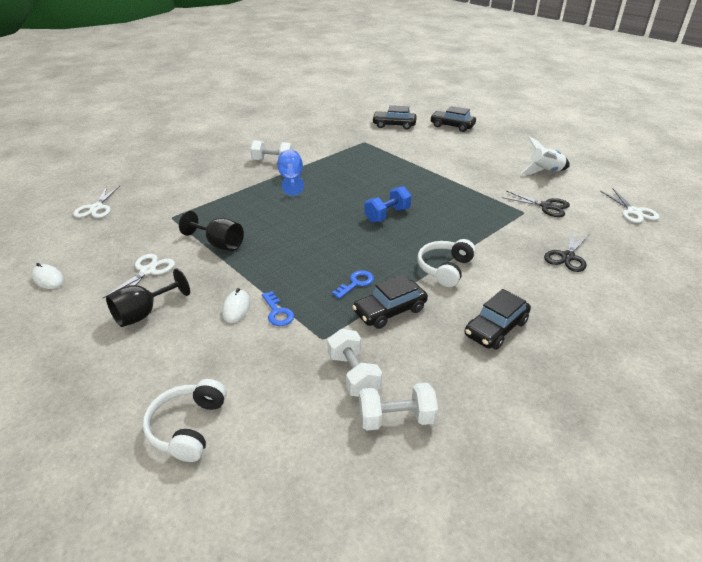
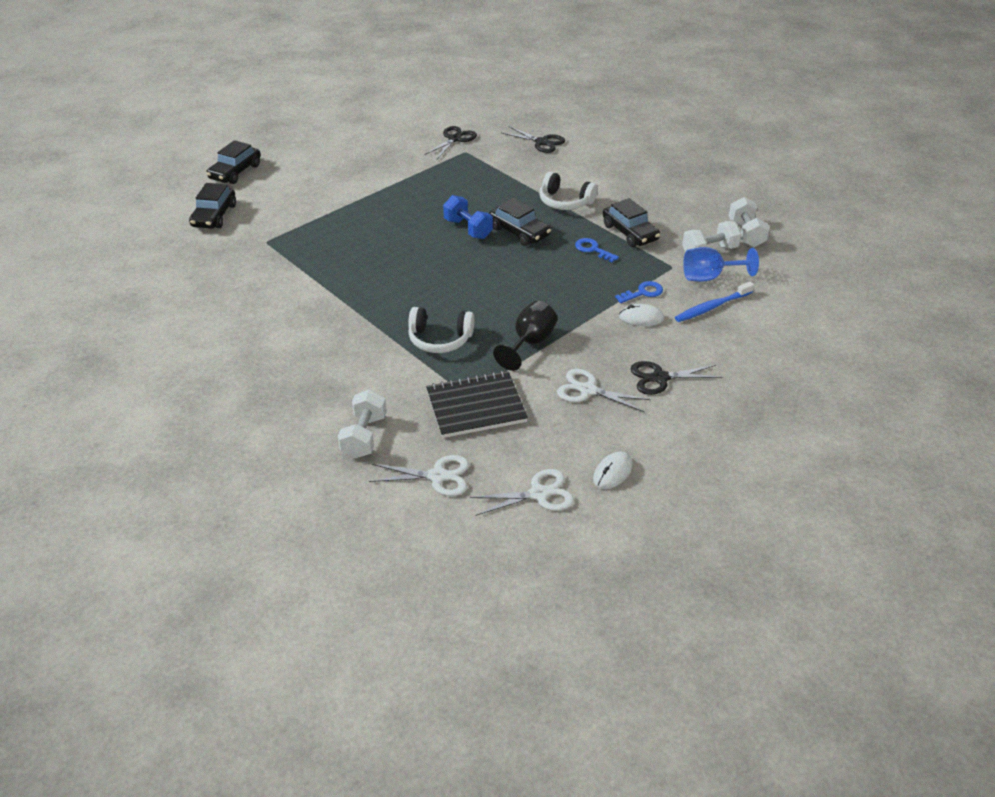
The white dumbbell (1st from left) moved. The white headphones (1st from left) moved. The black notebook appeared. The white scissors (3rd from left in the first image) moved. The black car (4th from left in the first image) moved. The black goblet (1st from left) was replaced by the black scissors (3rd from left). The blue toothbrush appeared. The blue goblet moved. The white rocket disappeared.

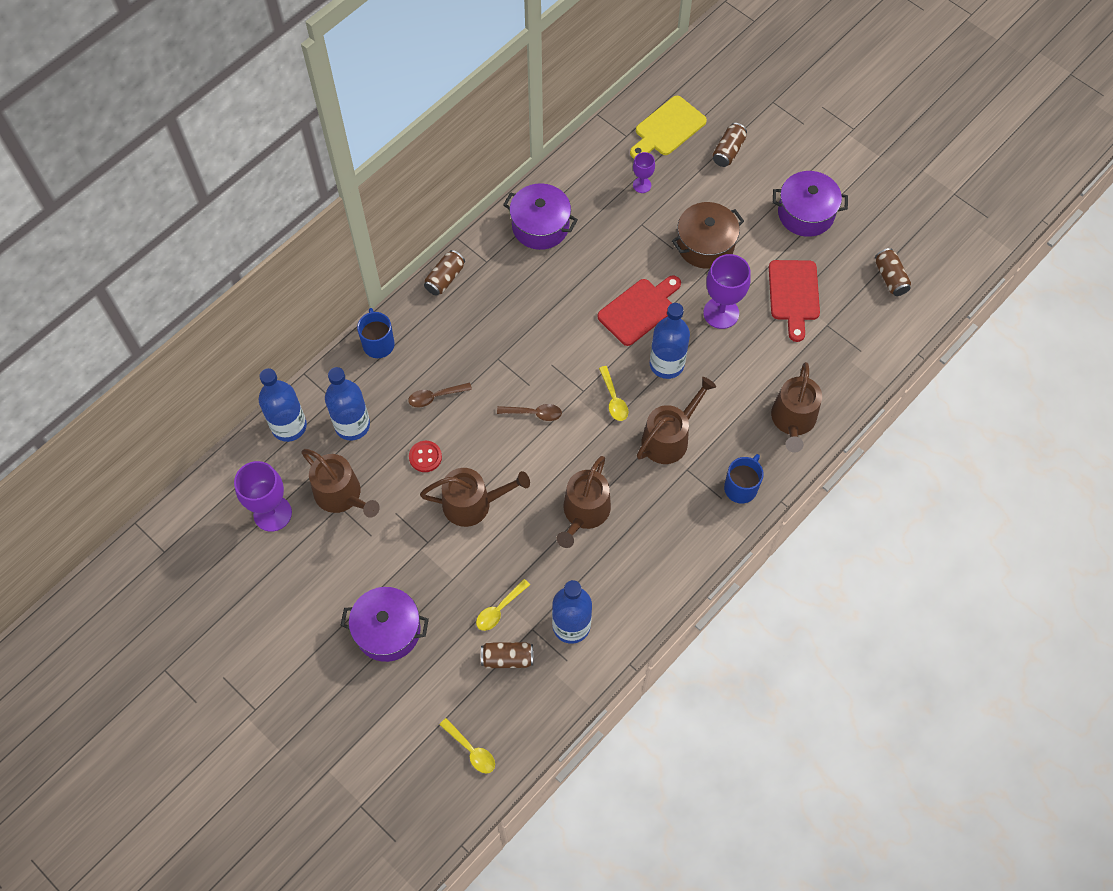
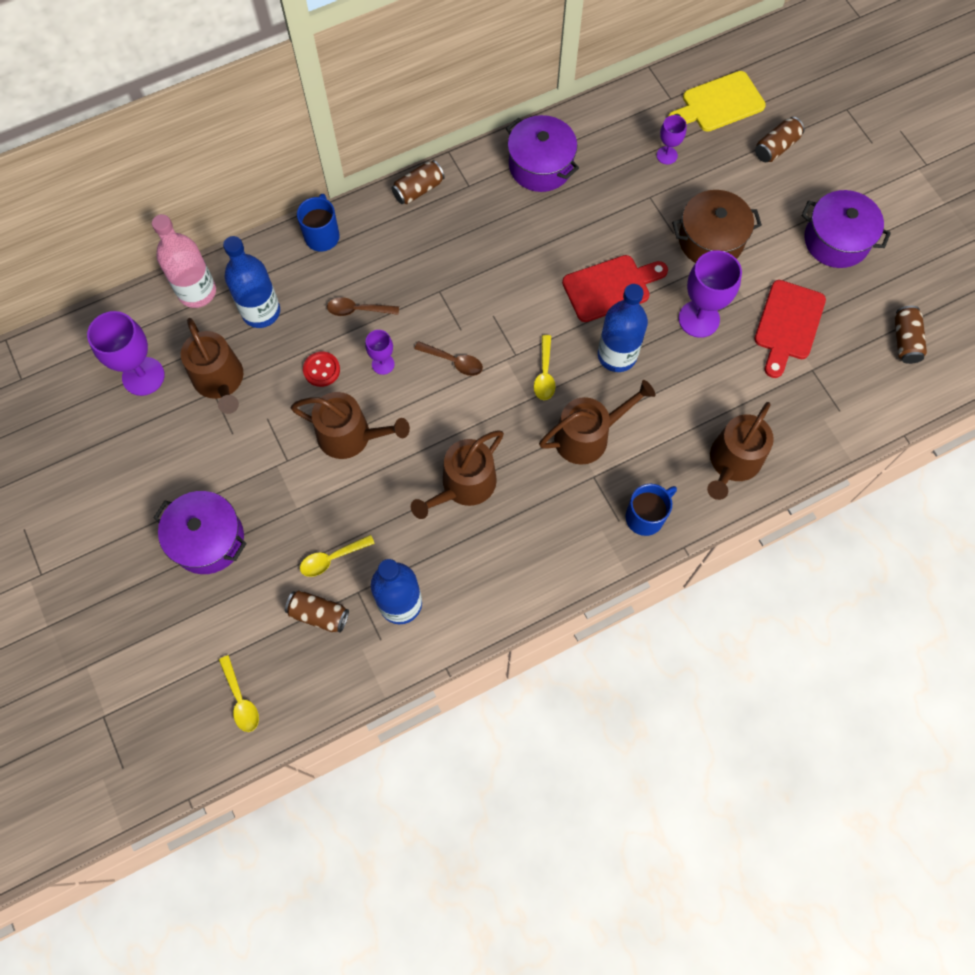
The blue bottle (1st from left) became the pink bottle. The purple goblet (2nd from left) appeared.

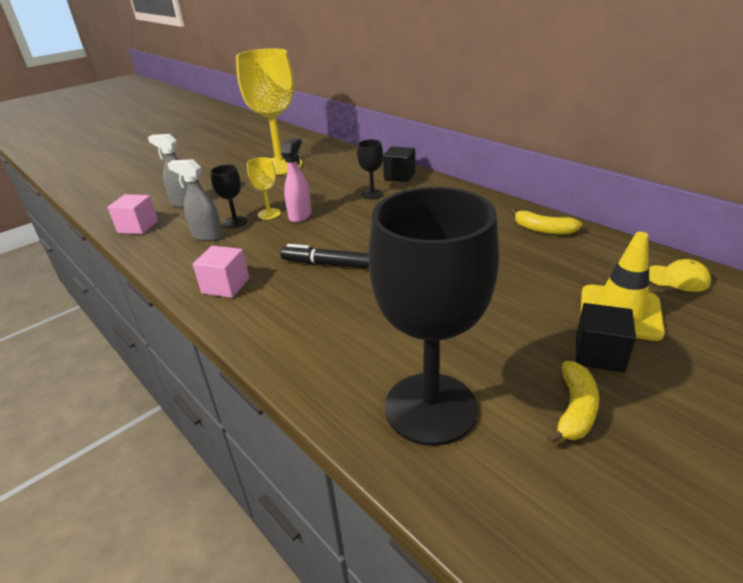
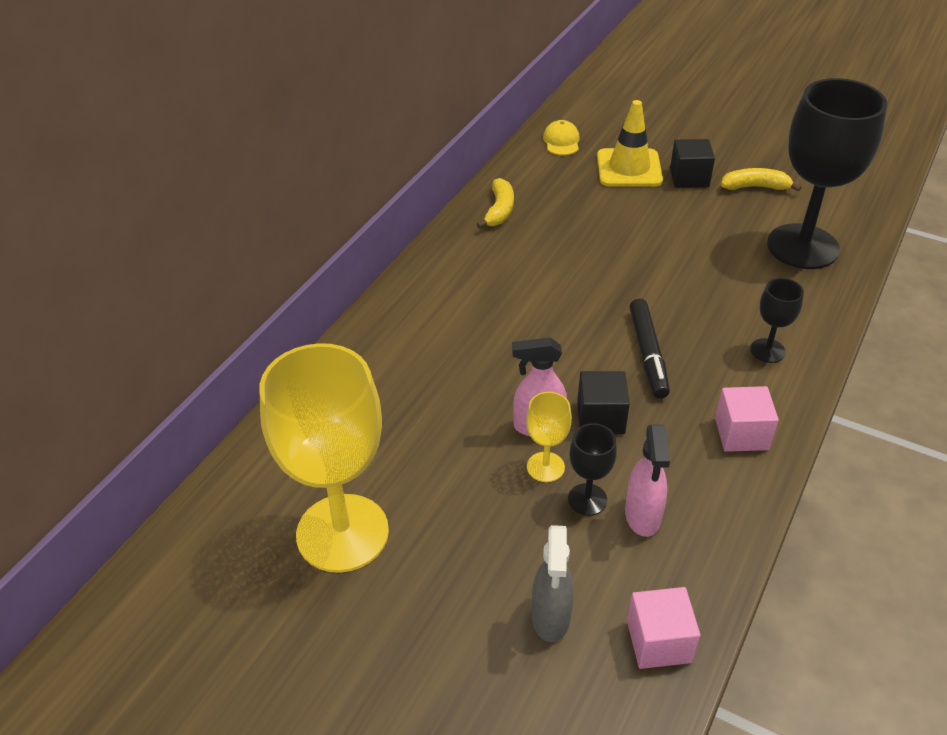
The black cube (1st from left) moved. The grey spray bottle (2nd from left) became the pink spray bottle (2nd from left). The black goblet (2nd from left) moved.

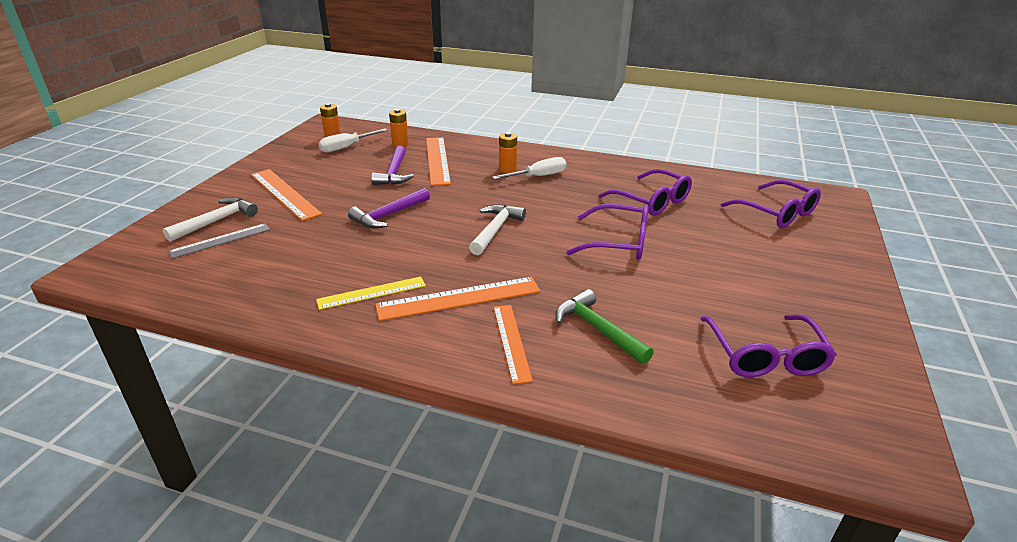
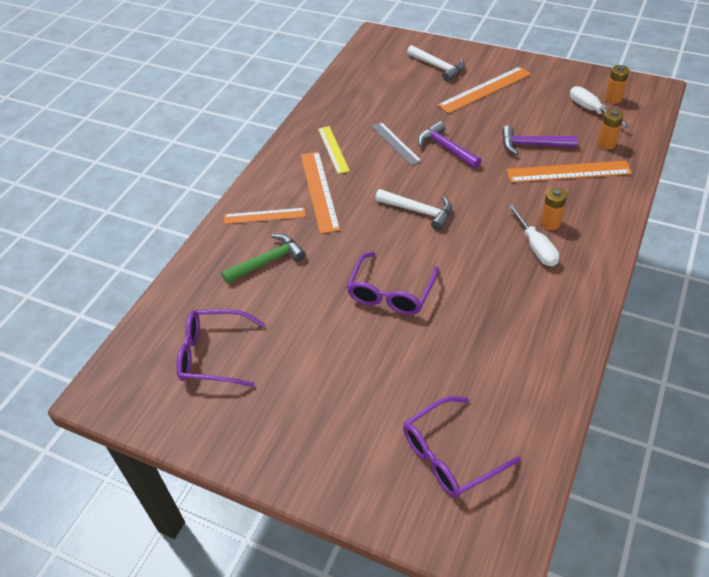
The grey ruler moved. The purple glasses (2nd from left) disappeared.

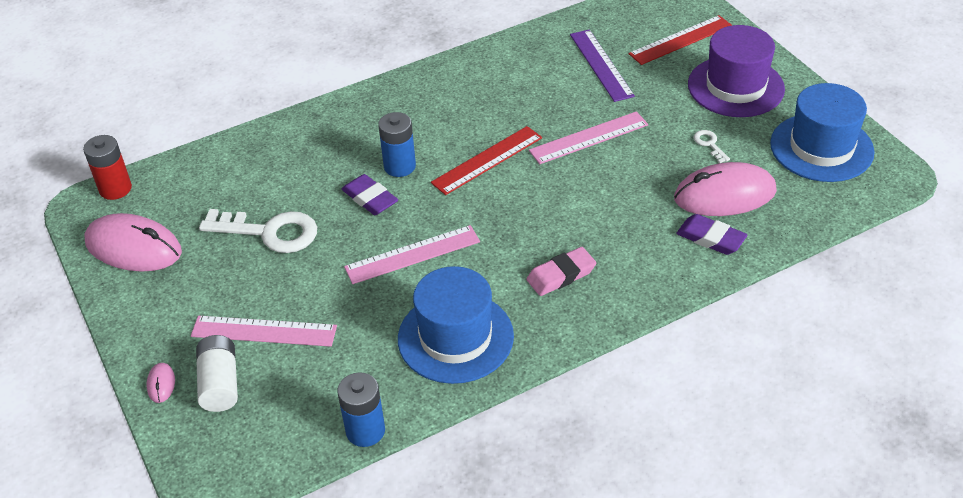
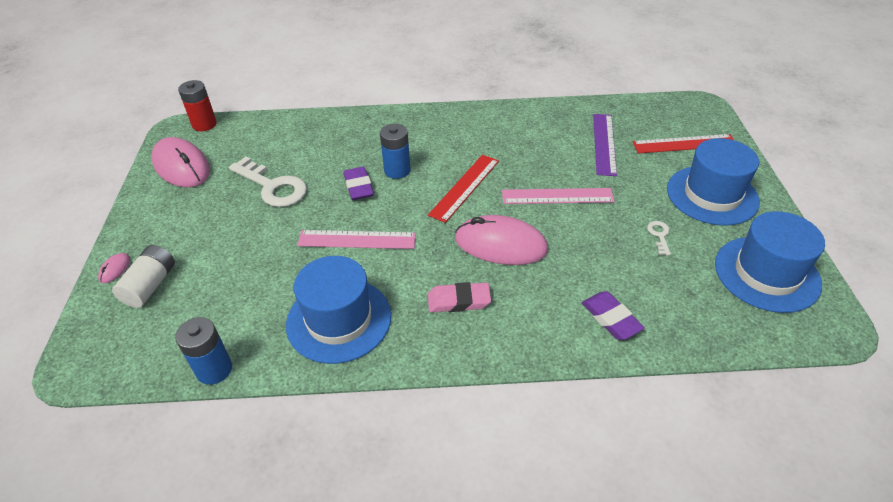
The red ruler (1st from left) turned 45 degrees counterclockwise. The pink mouse (3rd from left) moved. The purple hat became the blue hat (2nd from left). The pink ruler (1st from left) disappeared.

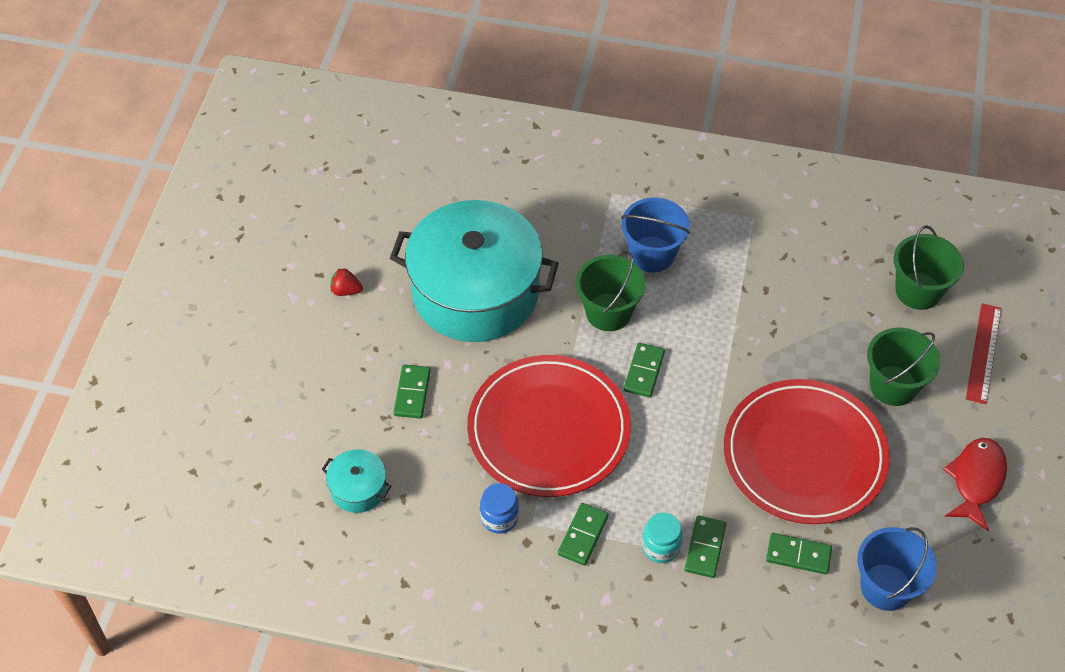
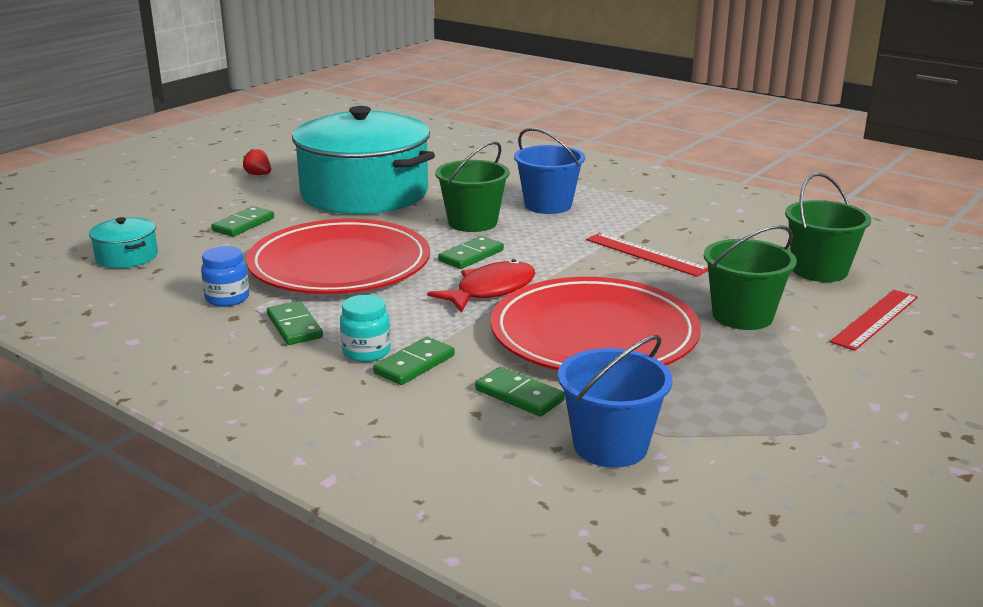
The green domino (2nd from left) turned 75 degrees counterclockwise. The red fish moved. The red ruler (1st from left) appeared.

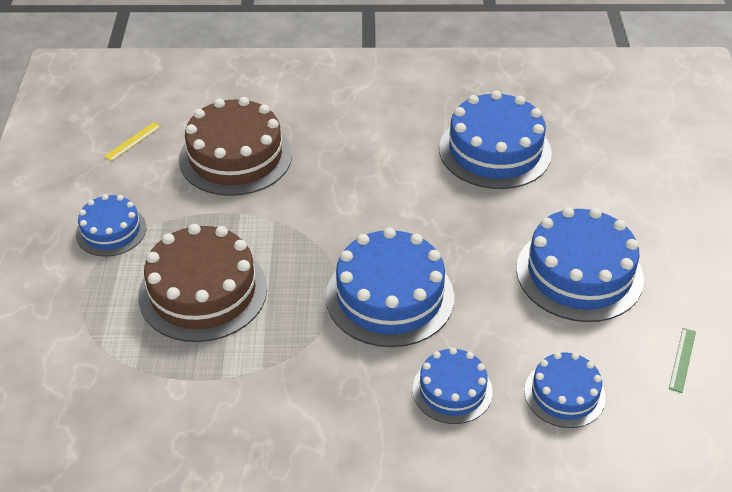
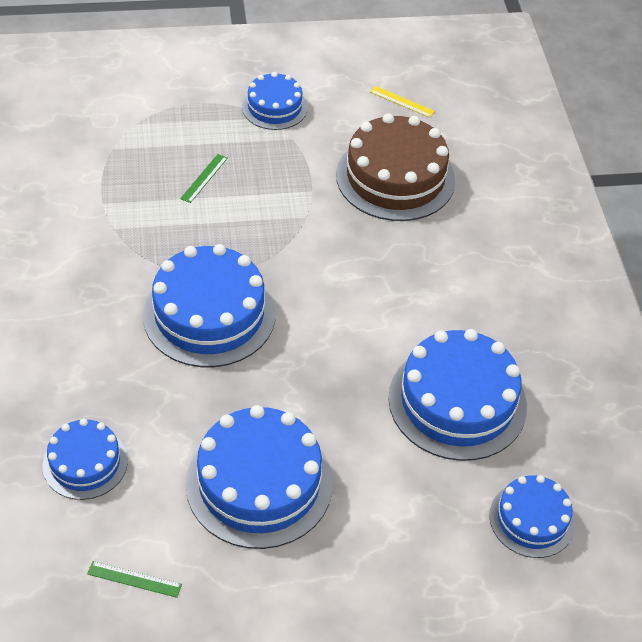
The brown cake (1st from left) was replaced by the green ruler (2nd from left). The blue cake (3rd from left in the first image) moved.

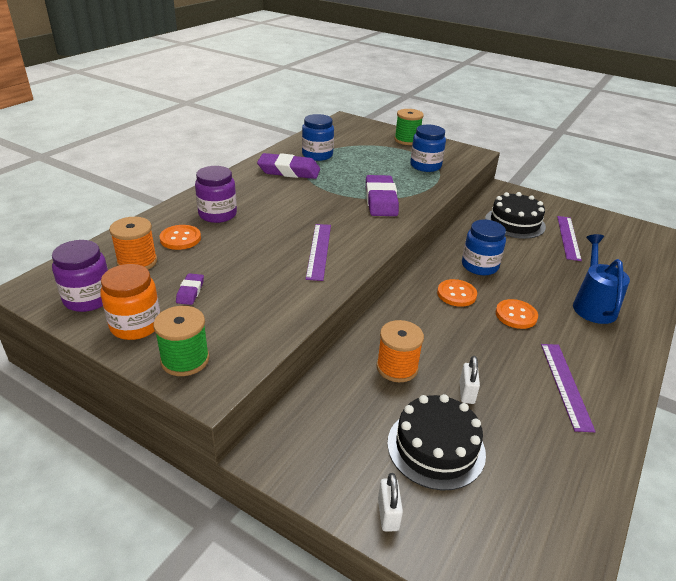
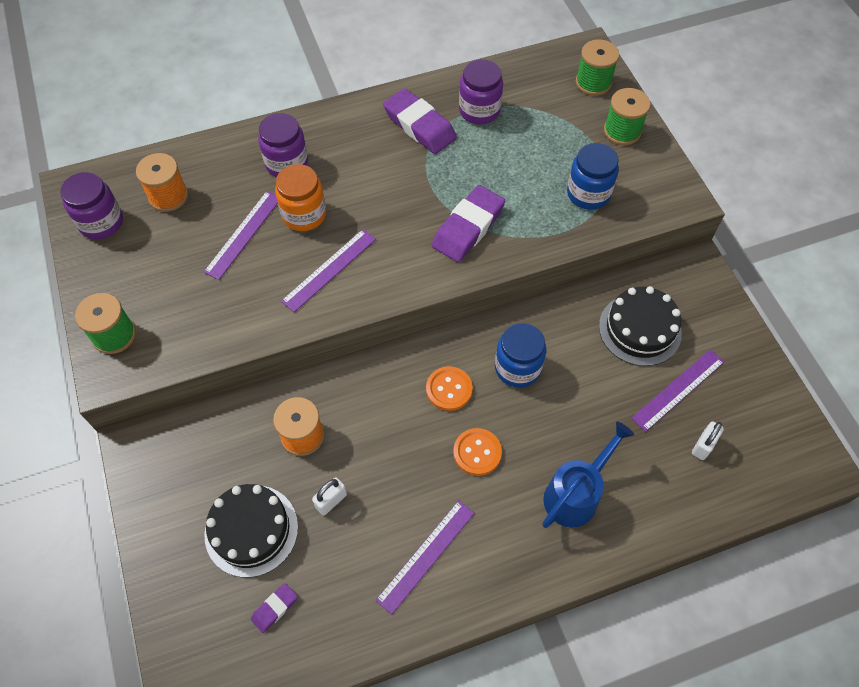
The purple ruler (1st from left) appeared. The purple eraser (1st from left) moved. The orange jar moved. The blue jar (1st from left) became the purple jar (3rd from left). The green spool (2nd from left) appeared. The white padlock (1st from left in the first image) moved. The orange button (1st from left) disappeared.

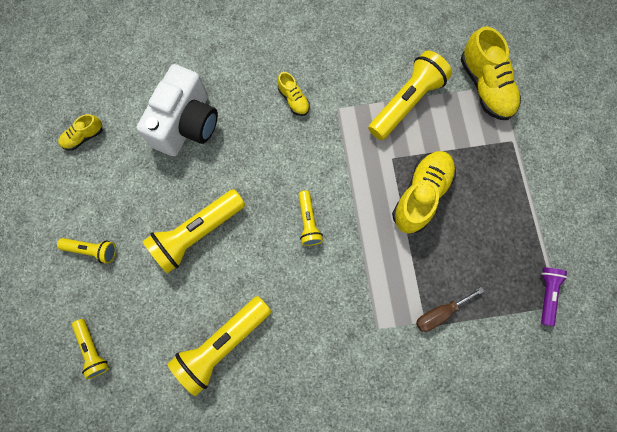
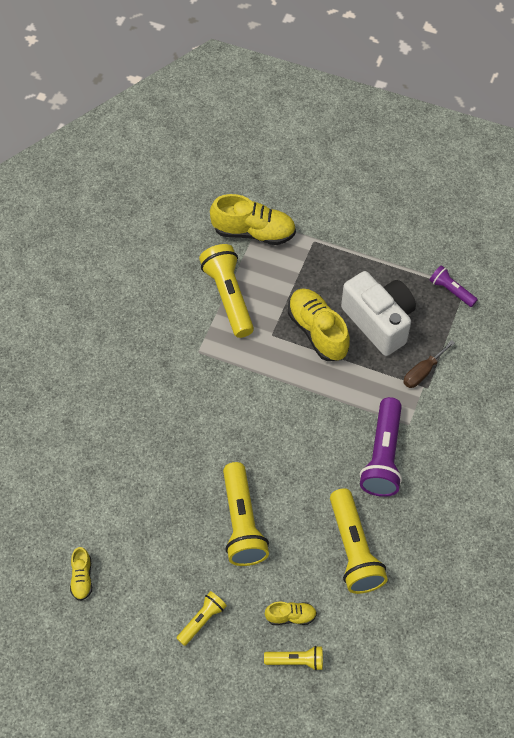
The yellow shoe (2nd from left in the first image) moved. The white camera moved. The purple flashlight (1st from left) appeared. The brown screwdriver turned 45 degrees clockwise. The yellow flashlight (5th from left) disappeared.

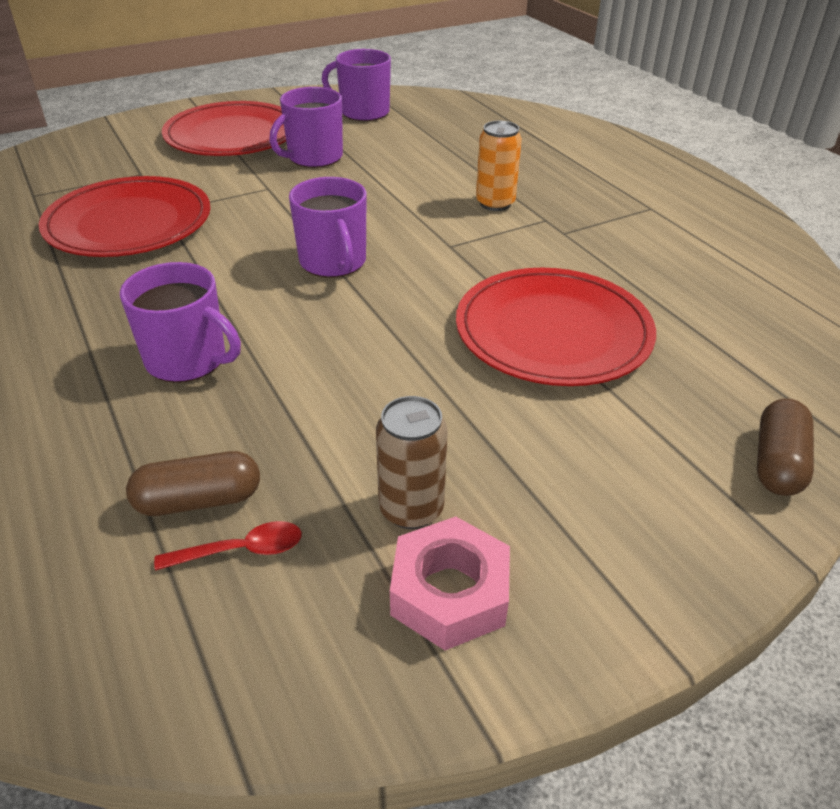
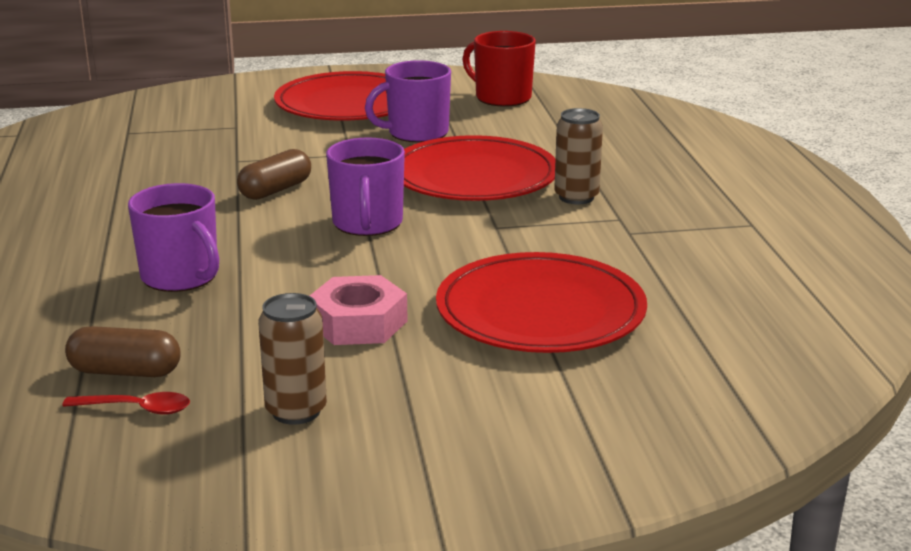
The brown capsule (2nd from left) moved. The pink nut moved. The red plate (1st from left in the first image) moved. The purple mug (4th from left) became the red mug. The orange can became the brown can (2nd from left).

